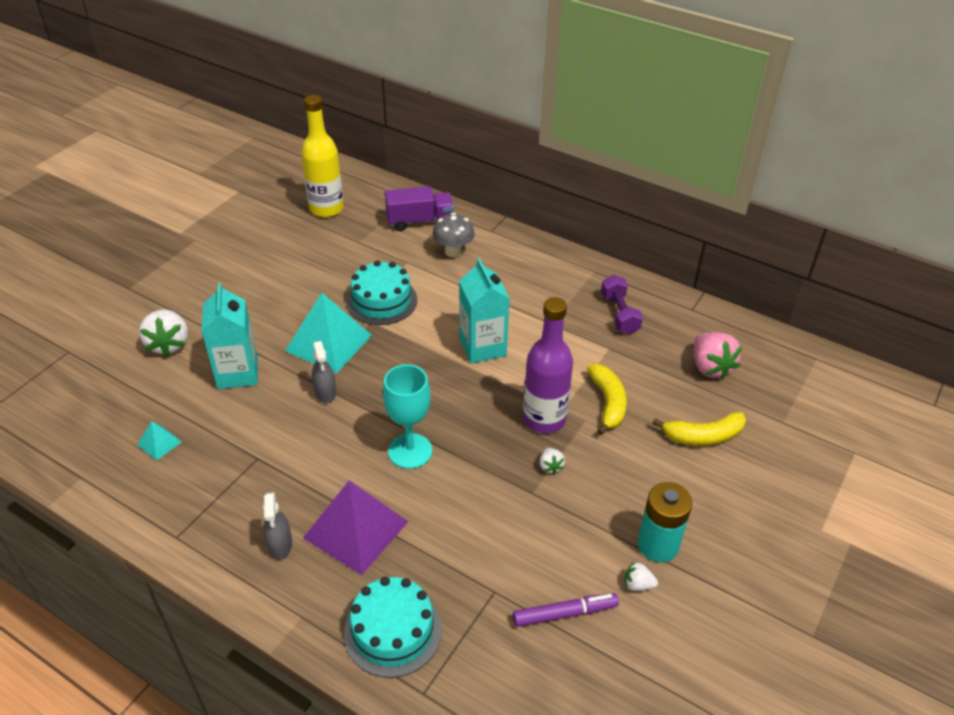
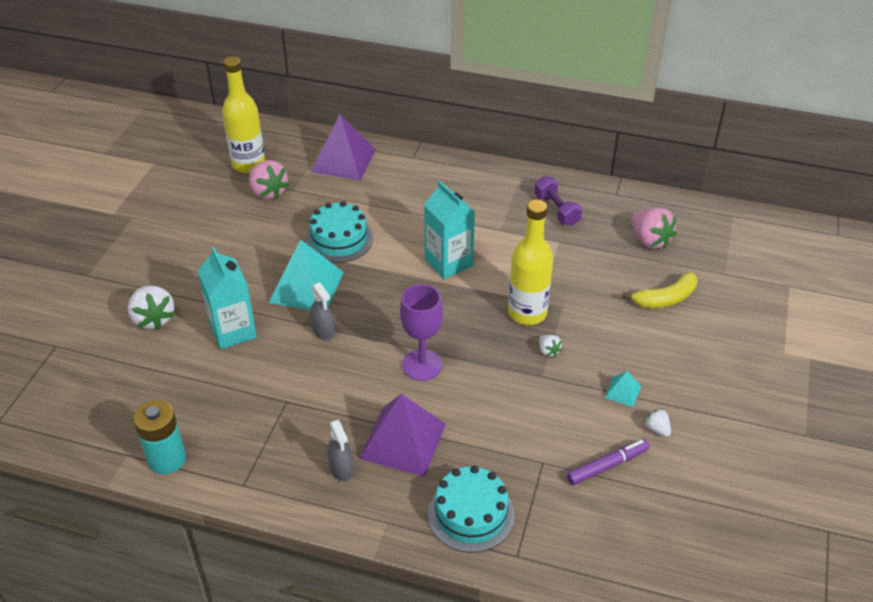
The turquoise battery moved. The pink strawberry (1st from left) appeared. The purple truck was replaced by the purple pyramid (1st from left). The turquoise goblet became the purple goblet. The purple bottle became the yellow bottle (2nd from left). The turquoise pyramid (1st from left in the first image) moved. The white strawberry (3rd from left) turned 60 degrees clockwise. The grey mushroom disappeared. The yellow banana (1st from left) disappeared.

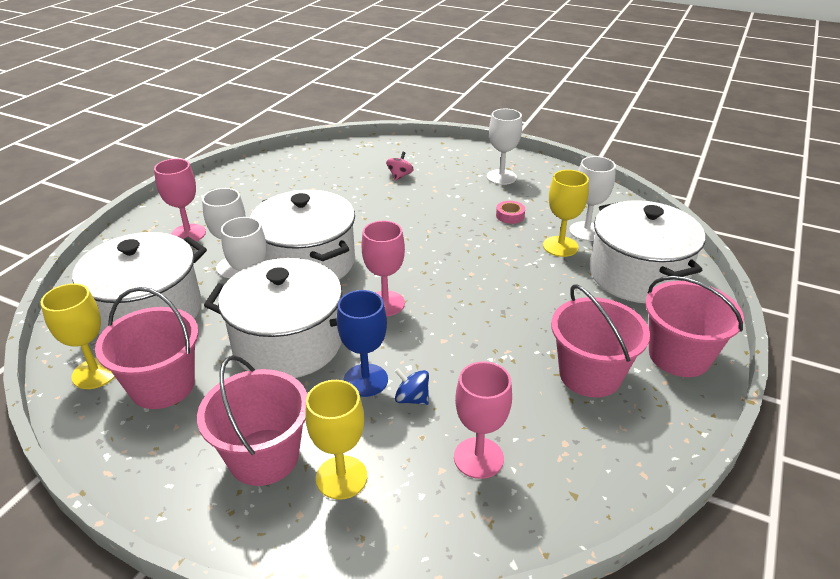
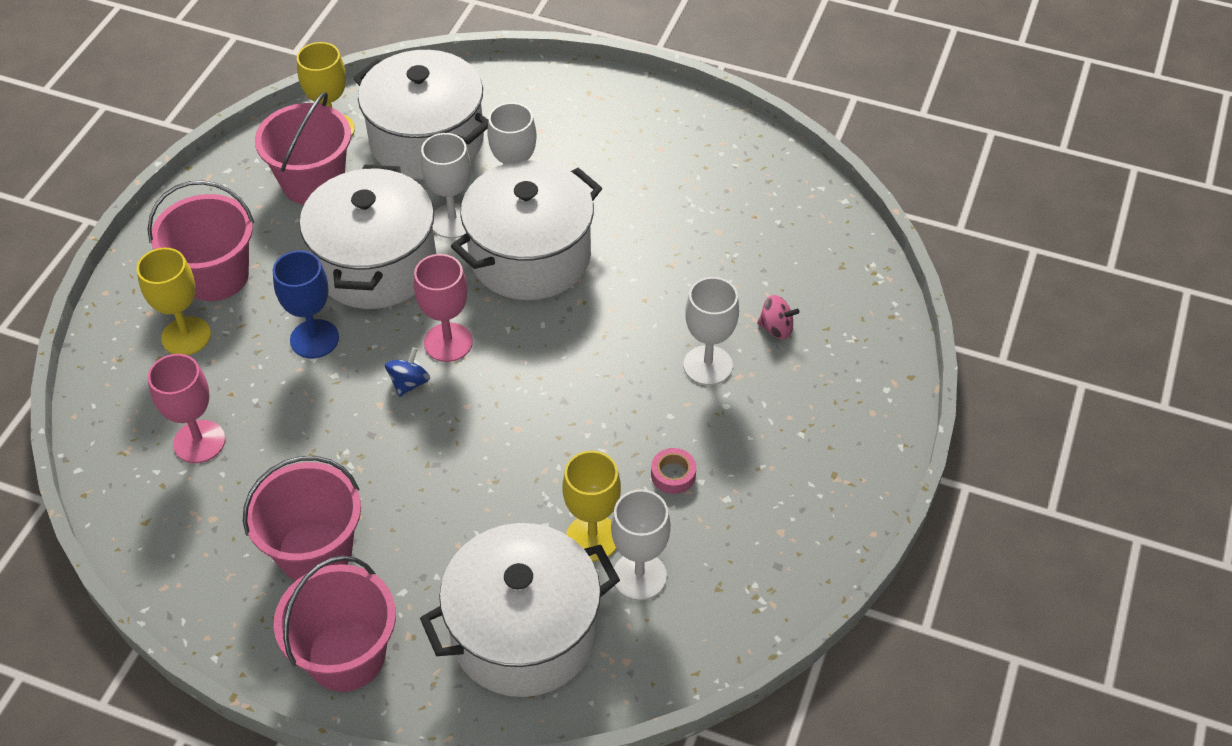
The blue spinning top moved. The white goblet (3rd from left in the first image) moved. The pink goblet (1st from left) disappeared.

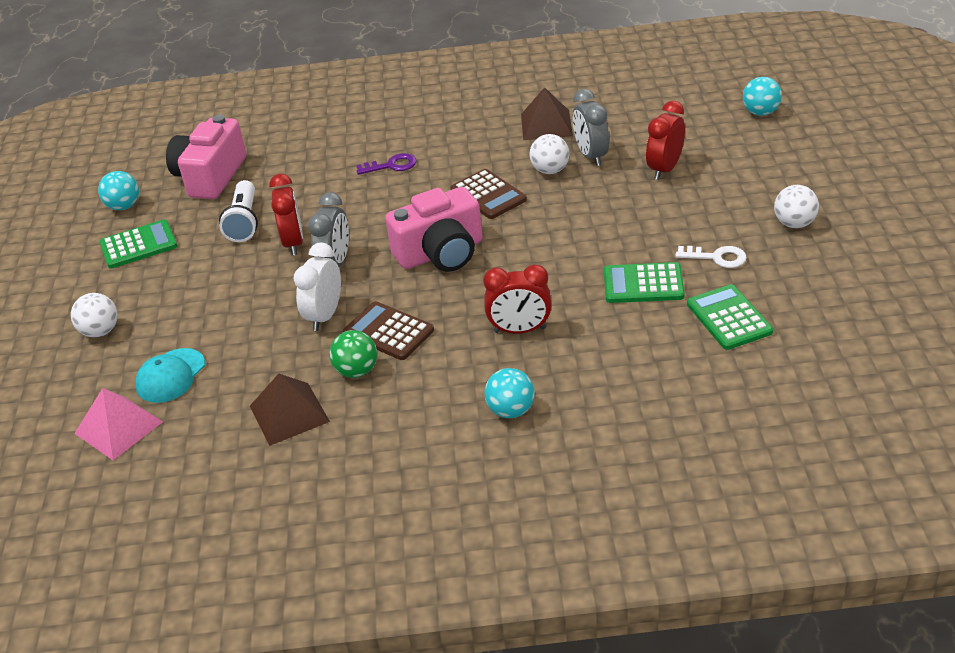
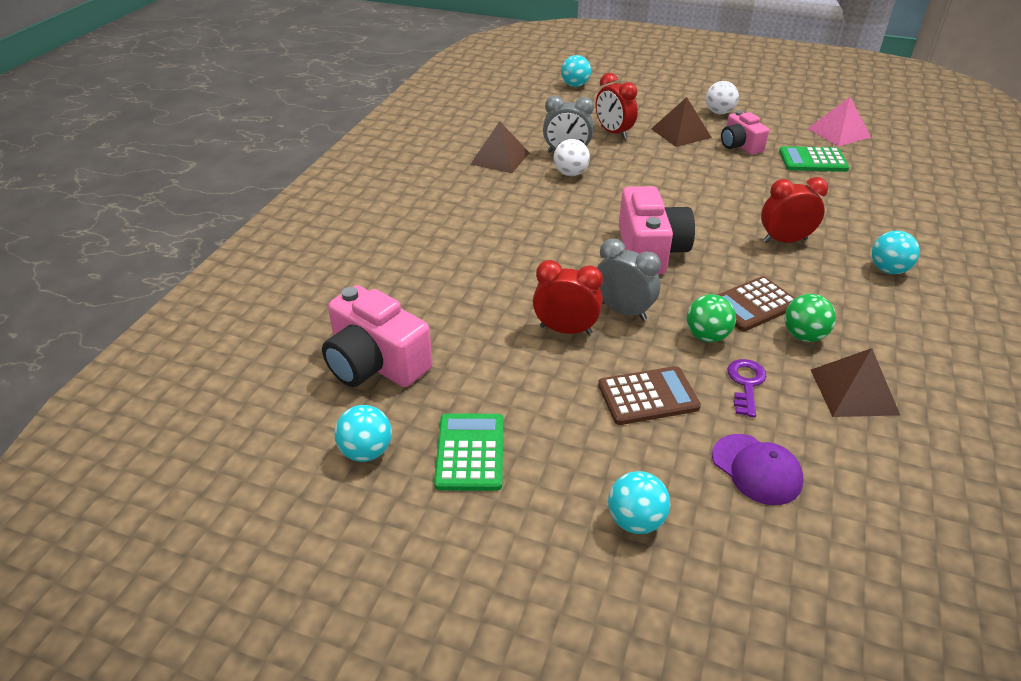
The brown calculator (2nd from left in the first image) moved. The white ball (1st from left) became the turquoise ball (3rd from left). The brown pyramid (2nd from left) appeared. The white clock was replaced by the green ball (1st from left). The turquoise cap became the purple cap. The white key was replaced by the pink camera (3rd from left). The purple key moved. The red clock (2nd from left in the first image) turned 120 degrees counterclockwise. The pink pyramid moved. The white flashlight disappeared. The green calculator (2nd from left) disappeared.

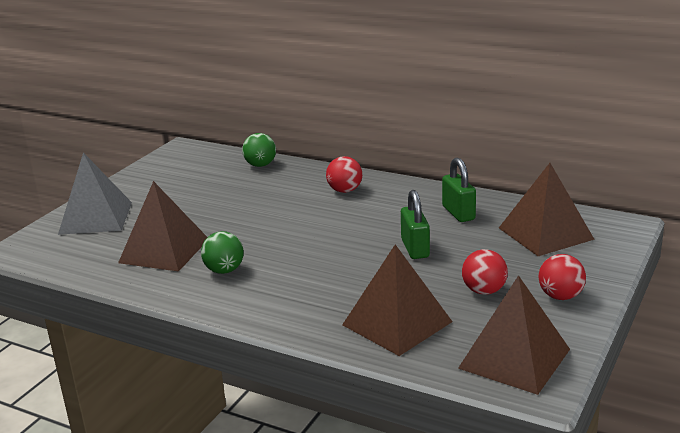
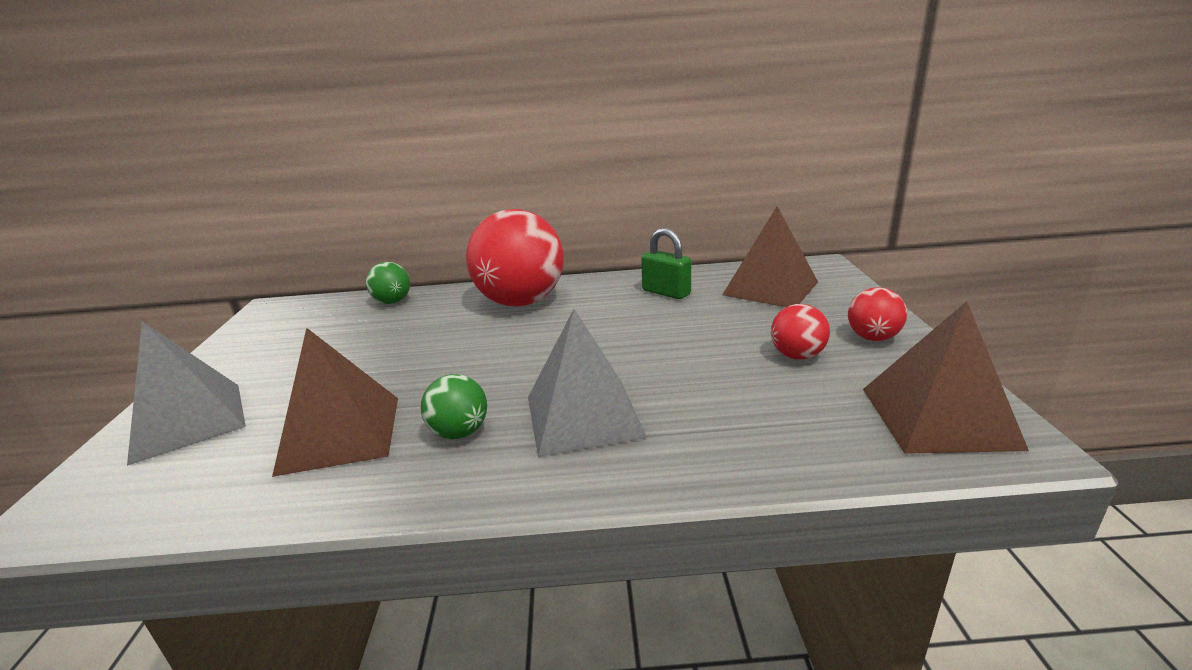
The red ball (1st from left) changed to 2.17 times the size. The grey pyramid (2nd from left) appeared. The brown pyramid (2nd from left) disappeared. The green padlock (1st from left) disappeared.

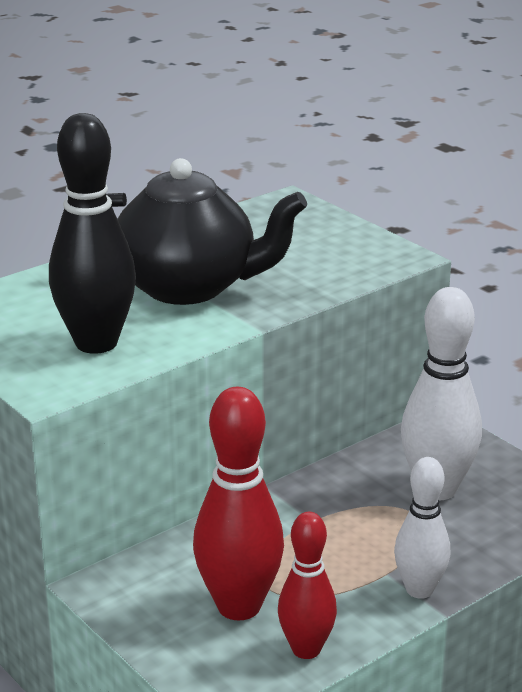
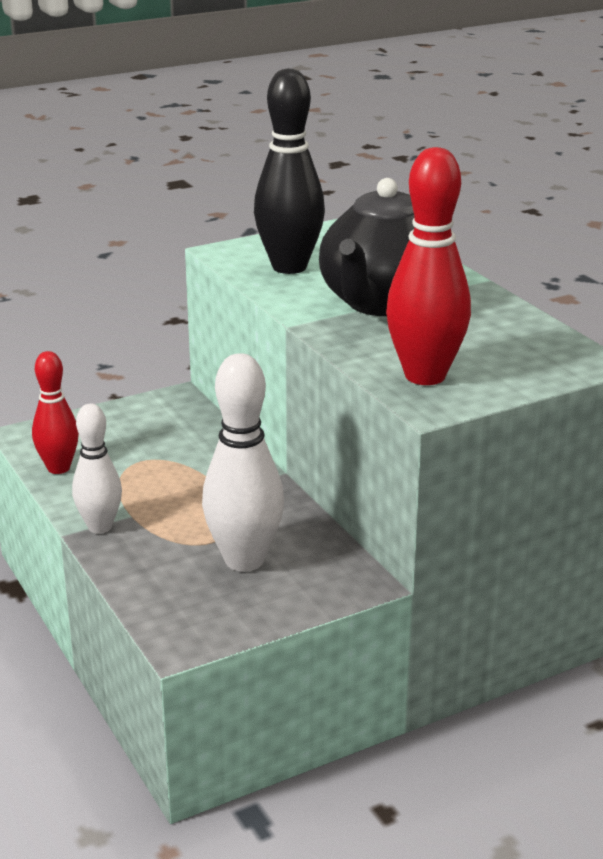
The red bowling pin (1st from left in the first image) moved.

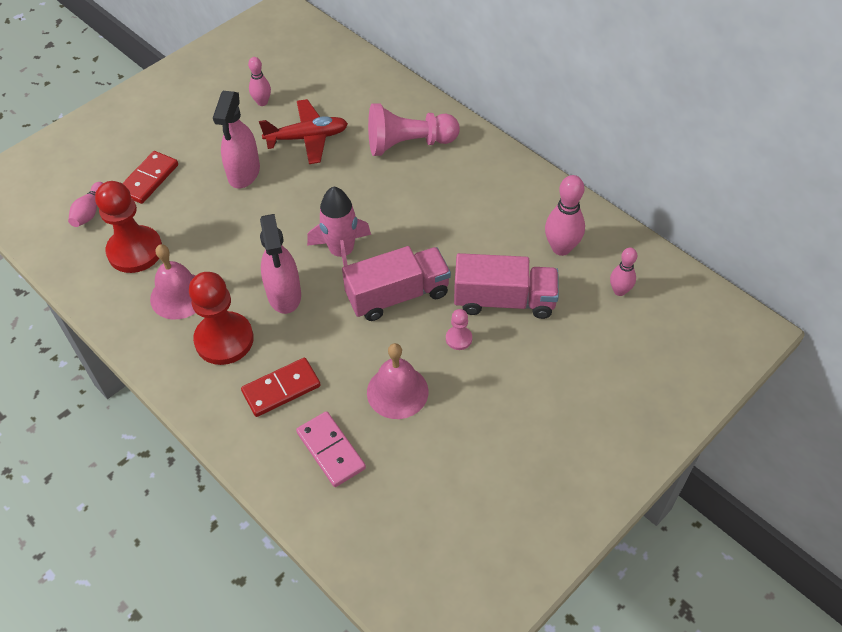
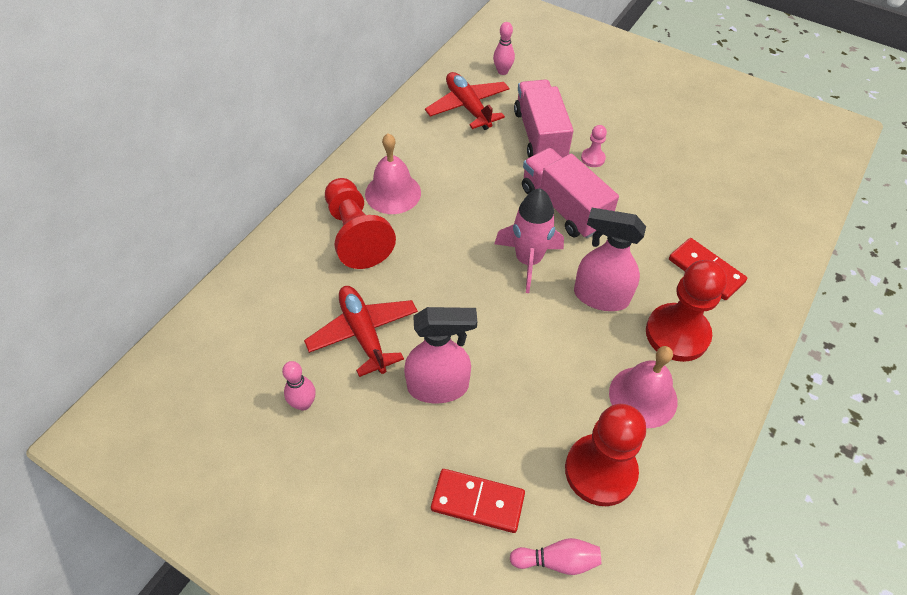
The pink pawn (1st from left) became the red pawn (1st from left). The pink bell (2nd from left in the first image) moved. The pink bowling pin (3rd from left) was replaced by the red plane (2nd from left). The pink spray bottle (2nd from left) turned 135 degrees counterclockwise. The pink domino disappeared.

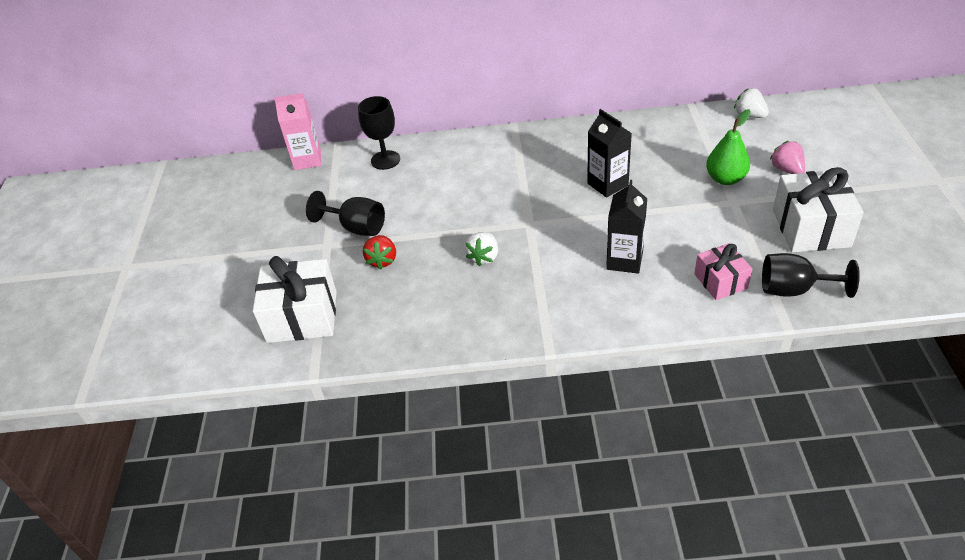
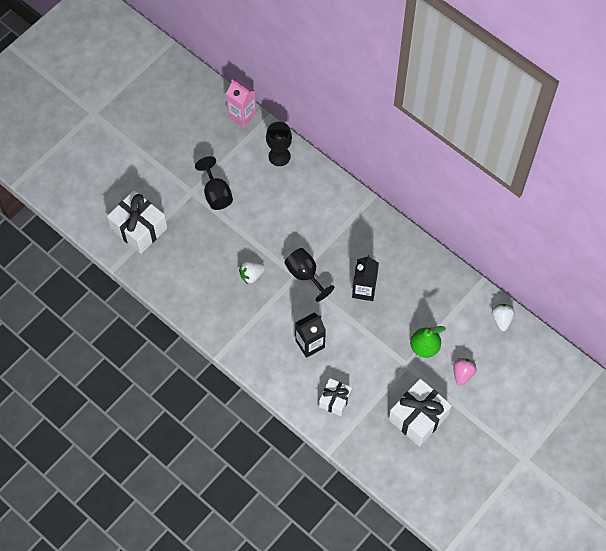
The black goblet (3rd from left) moved. The pink gift became the white gift (2nd from left). The red strawberry disappeared.

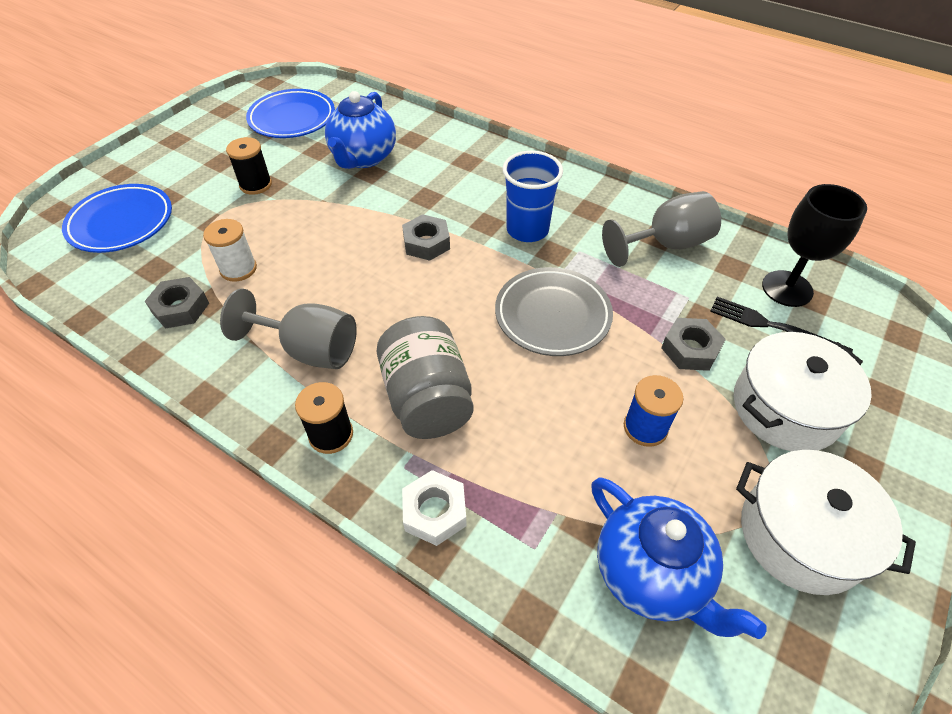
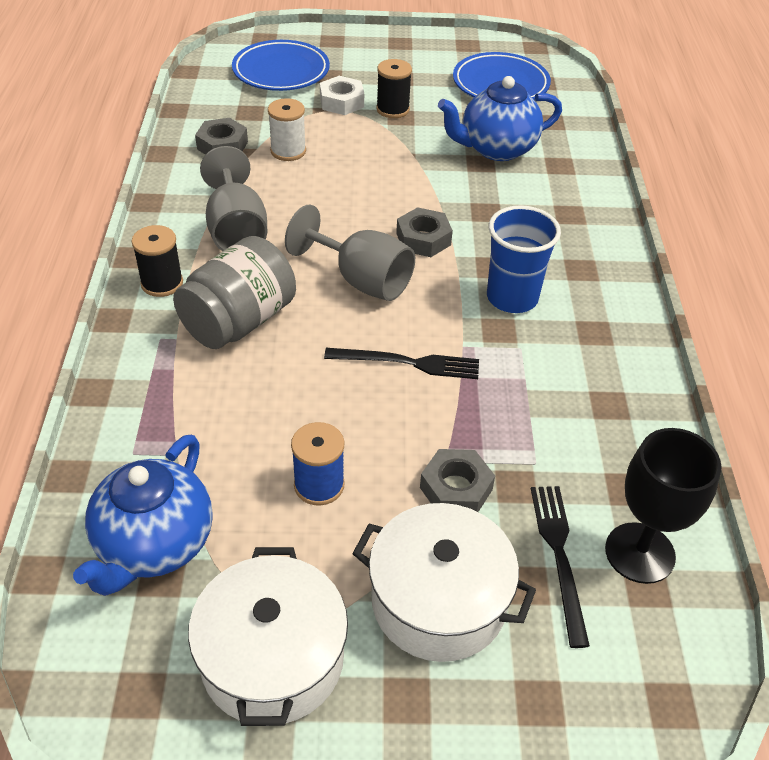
The grey goblet (2nd from left) moved. The white nut moved. The grey plate was replaced by the black fork (1st from left).

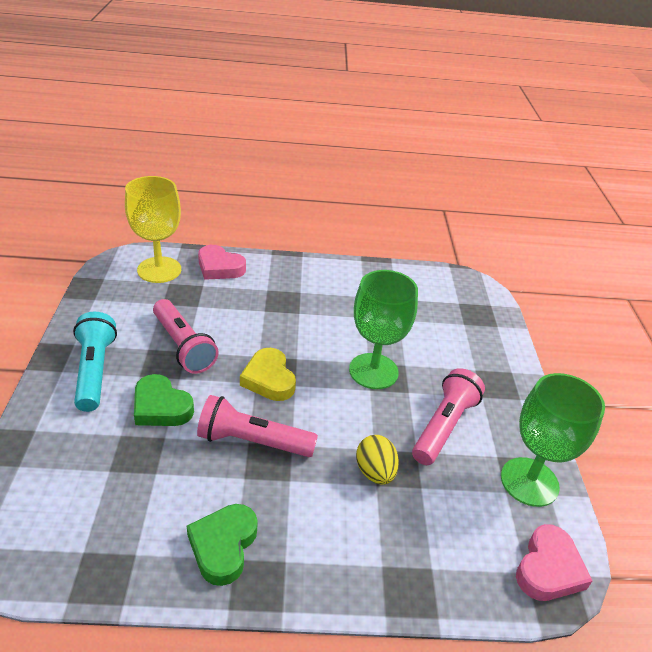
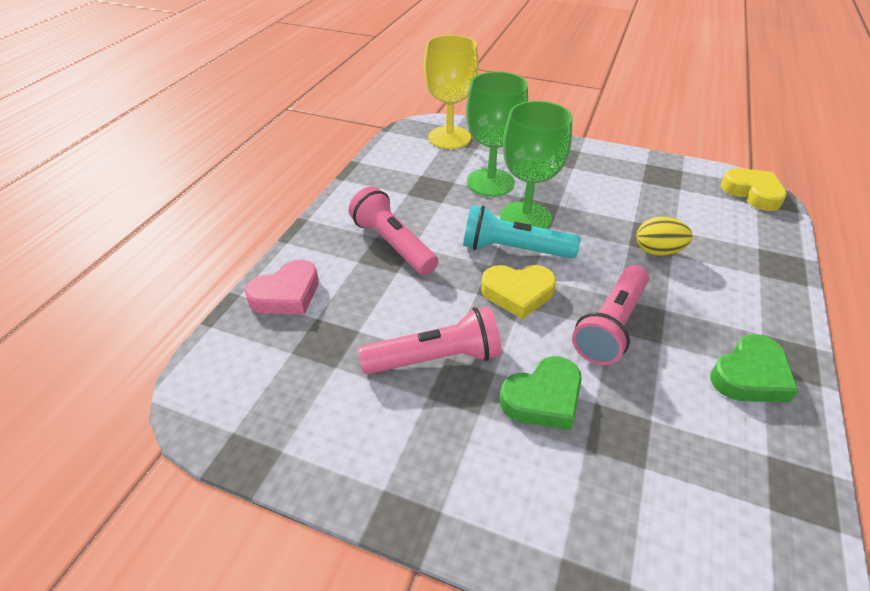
The pink flashlight (3rd from left in the first image) moved. The yellow goblet moved. The turquoise flashlight moved. The green goblet (2nd from left in the first image) moved. The green heart (2nd from left) turned 75 degrees counterclockwise. The pink heart (2nd from left) became the yellow heart (2nd from left).

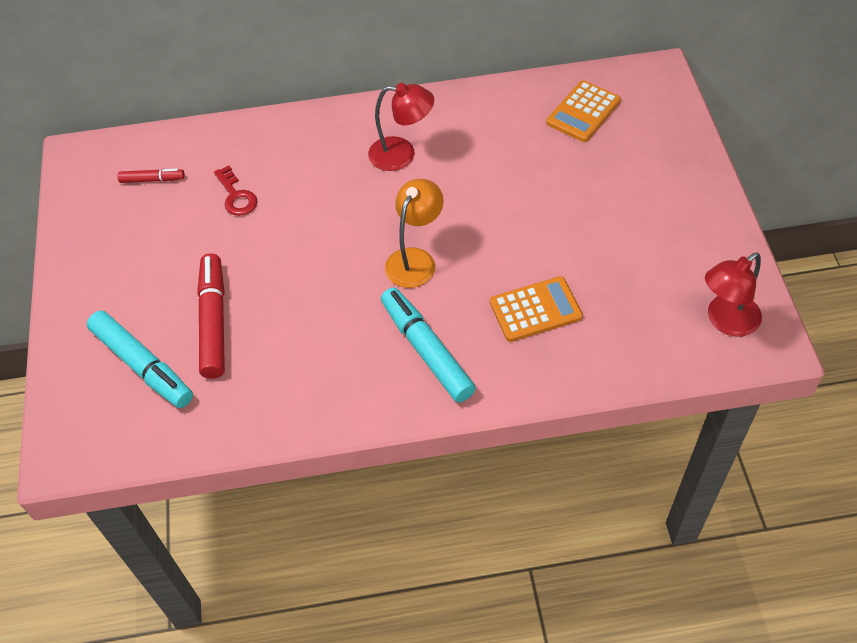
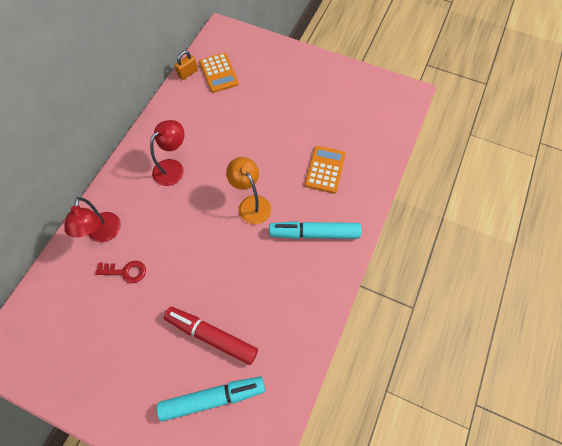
The red lamp (2nd from left in the first image) moved. The orange padlock appeared. The red marker (1st from left) disappeared.

